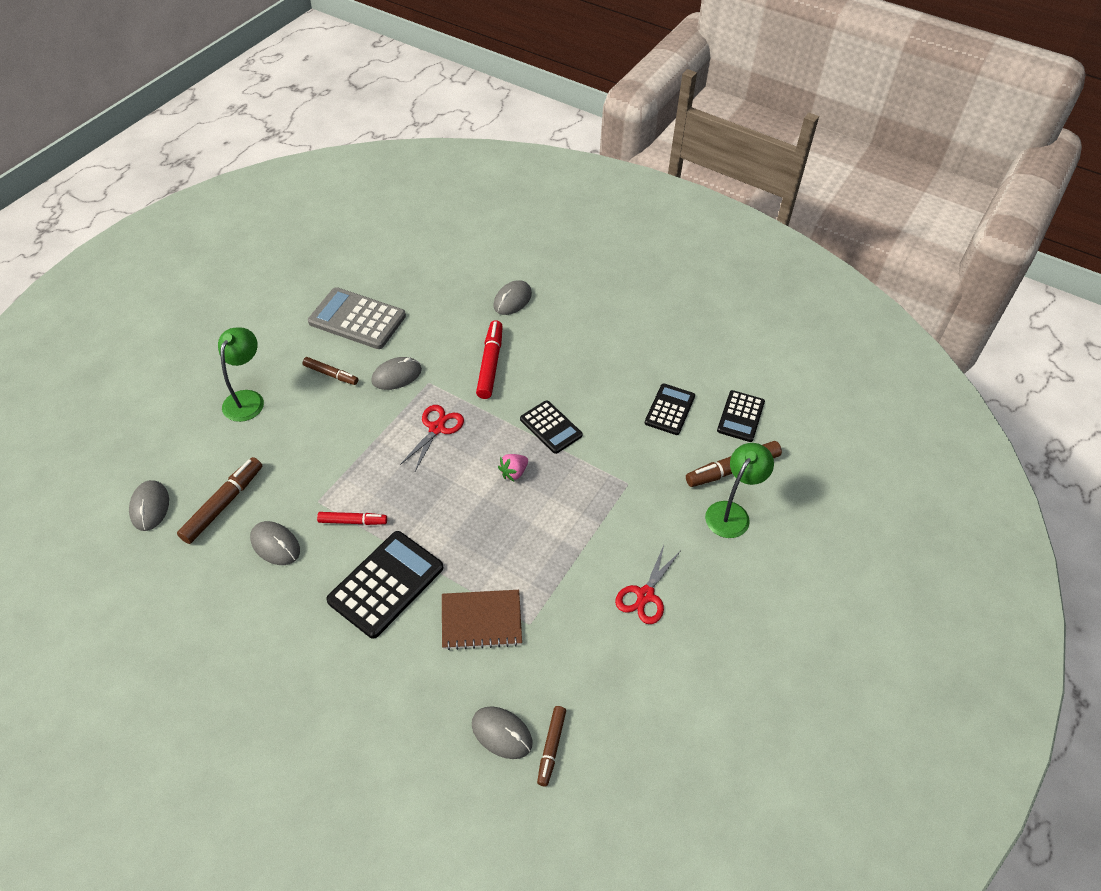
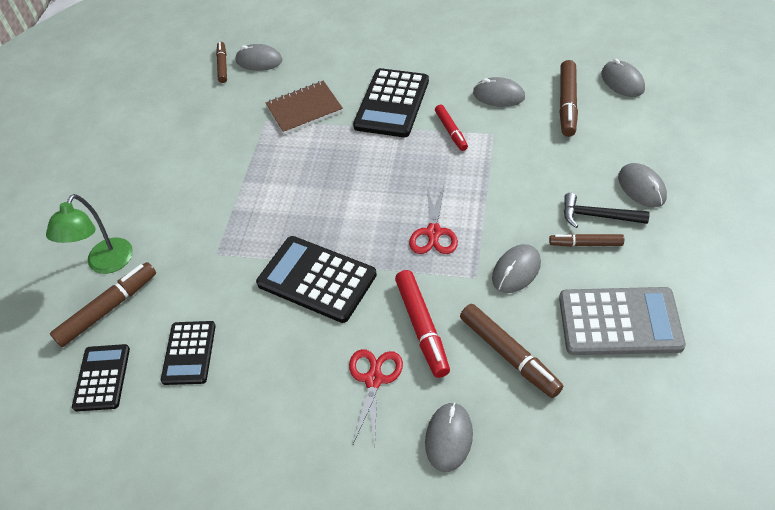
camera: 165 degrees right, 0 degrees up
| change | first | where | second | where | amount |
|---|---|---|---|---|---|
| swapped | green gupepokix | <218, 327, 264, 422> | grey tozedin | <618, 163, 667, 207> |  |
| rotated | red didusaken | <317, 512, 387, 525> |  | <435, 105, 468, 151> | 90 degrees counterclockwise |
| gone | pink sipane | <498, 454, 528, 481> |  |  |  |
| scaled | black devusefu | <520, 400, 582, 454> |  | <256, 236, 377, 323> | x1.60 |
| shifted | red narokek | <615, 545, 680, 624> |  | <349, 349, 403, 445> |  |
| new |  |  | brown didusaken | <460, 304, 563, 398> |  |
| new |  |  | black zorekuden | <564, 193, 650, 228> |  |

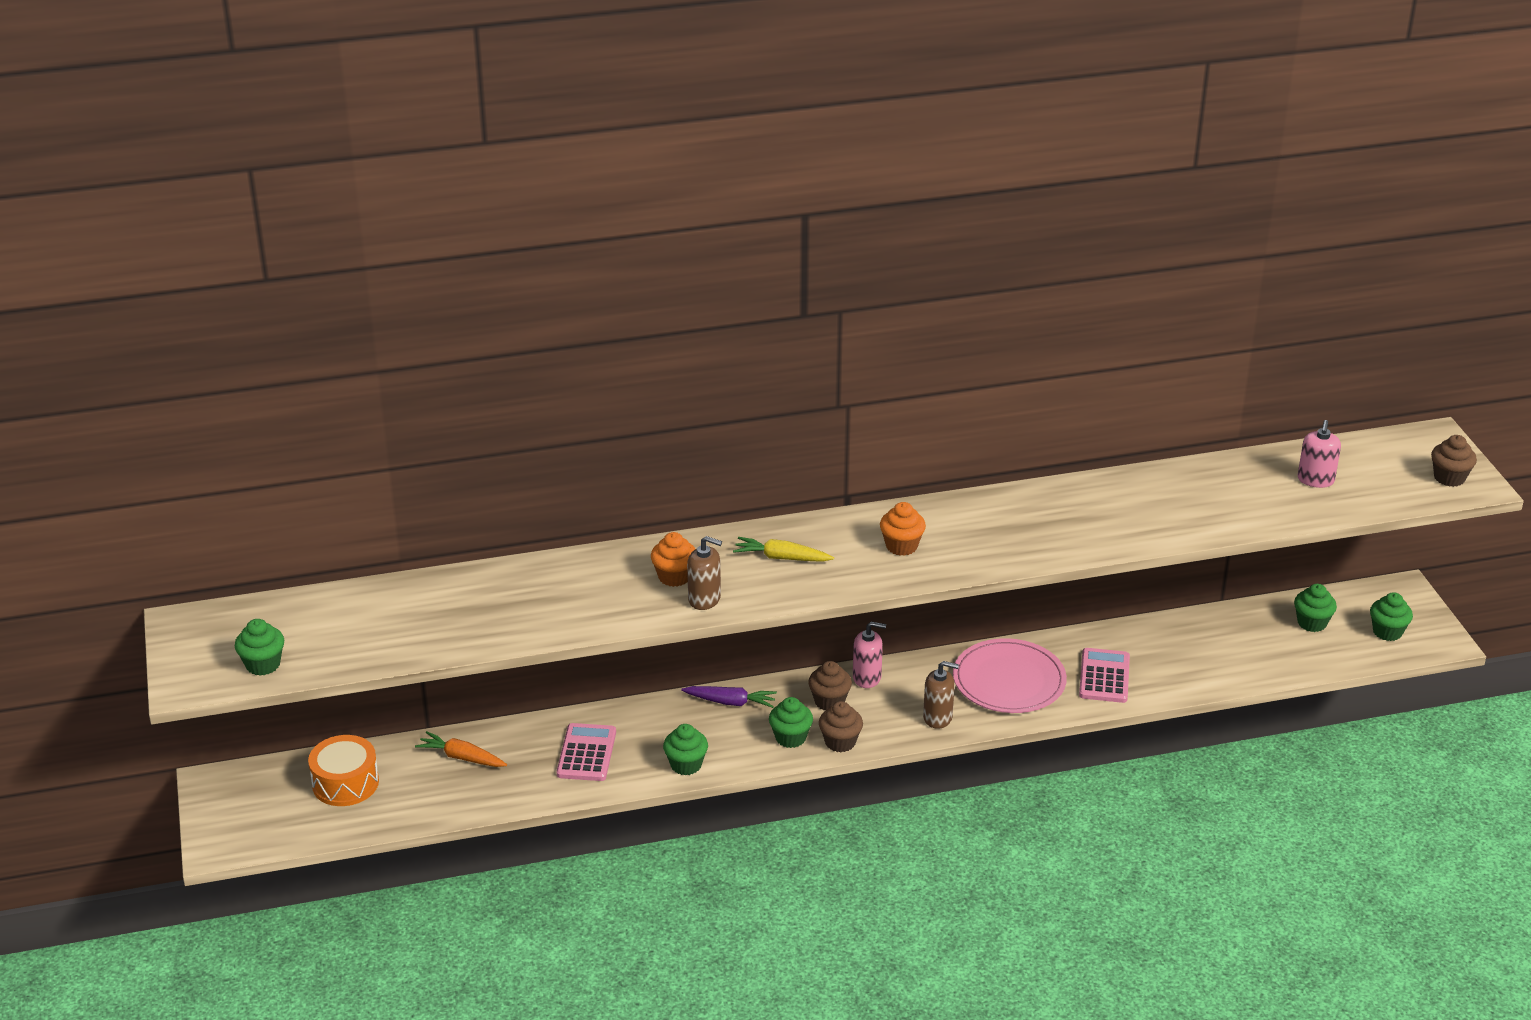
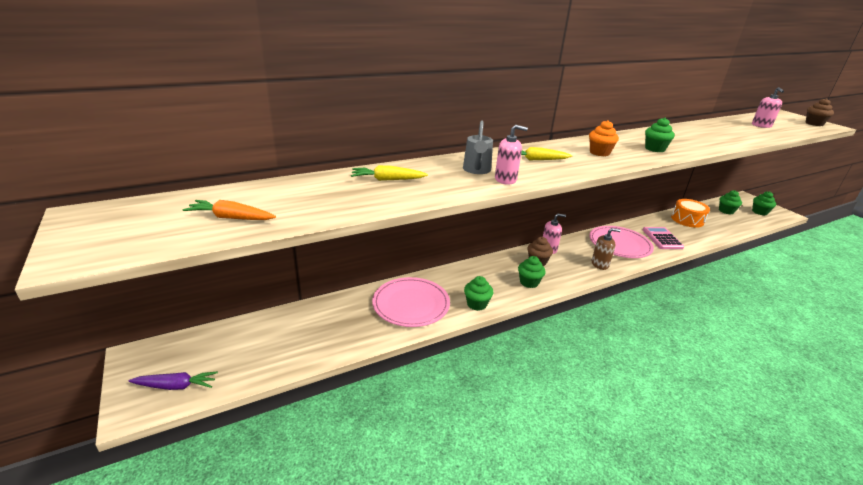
camera: 15 degrees left, 5 degrees down
| change | first | where | second | where | amount |
|---|---|---|---|---|---|
| shifted | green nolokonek | <235, 619, 284, 676> |  | <645, 117, 675, 152> |  |
| shifted | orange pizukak | <308, 735, 379, 806> |  | <671, 199, 710, 228> |  |
| shifted | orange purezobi | <415, 731, 507, 767> |  | <183, 200, 276, 220> |  |
| swapped | pink devusefu | <557, 723, 616, 781> | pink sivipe | <372, 277, 450, 327> |  |
| swapped | orange nolokonek | <651, 532, 695, 587> | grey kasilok | <463, 120, 493, 174> |  |
| shifted | purple purezobi | <681, 686, 777, 708> |  | <129, 371, 218, 390> |  |
| repainted | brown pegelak | <687, 536, 722, 610> | pink pegelak | <495, 125, 528, 185> |  |
| gone | brown nolokonek | <819, 701, 863, 752> |  |  |  |
| new |  |  | yellow purezobi | <351, 165, 428, 181> |  |

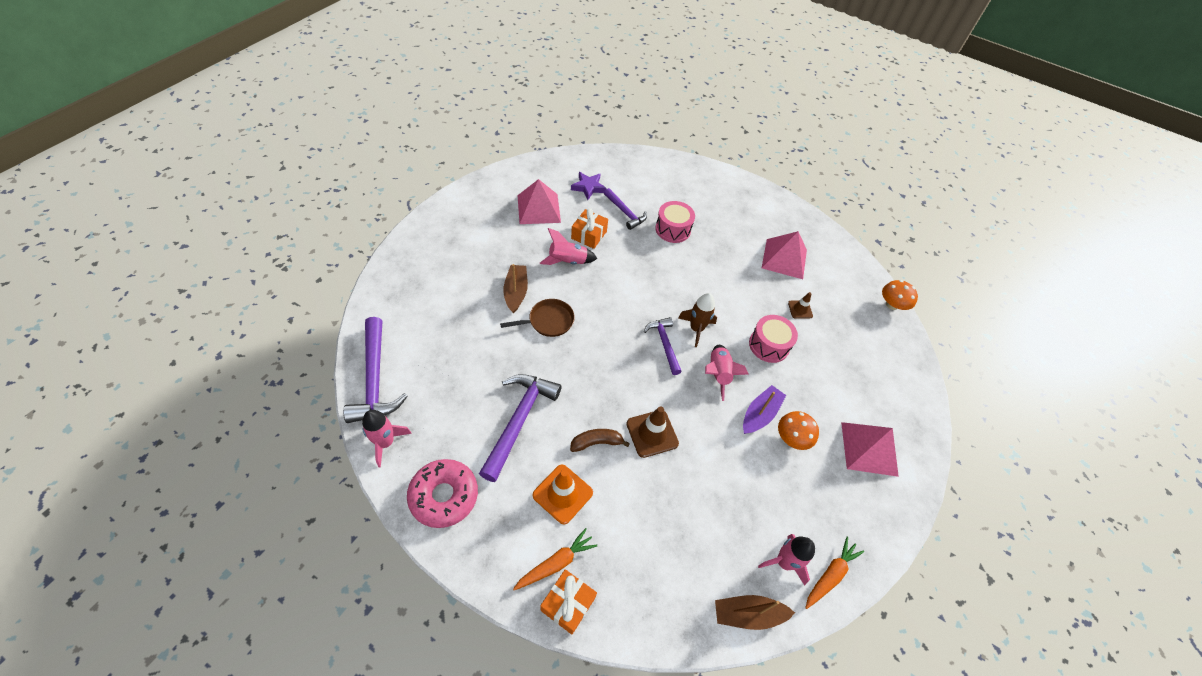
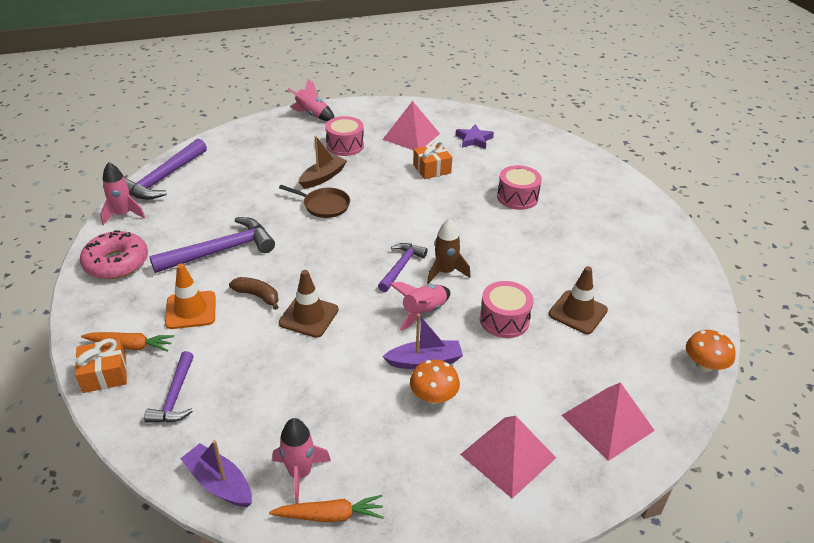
camera: 45 degrees right, 15 degrees down
| change | first | where | second | where | amount |
|---|---|---|---|---|---|
| shifted | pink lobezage | <540, 228, 598, 265> |  | <287, 79, 335, 121> |  |
| shifted | purple zorekuden | <604, 188, 647, 230> |  | <144, 351, 194, 423> |  |
| repainted | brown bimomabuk | <715, 595, 795, 630> | purple bimomabuk | <180, 440, 252, 507> |  |
| shifted | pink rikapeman | <762, 231, 807, 279> |  | <561, 382, 655, 461> |  |
| scaled | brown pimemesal | <788, 292, 813, 318> |  | <548, 266, 608, 334> | x1.73 |
| new |  |  | pink pizukak | <325, 116, 364, 156> |  |

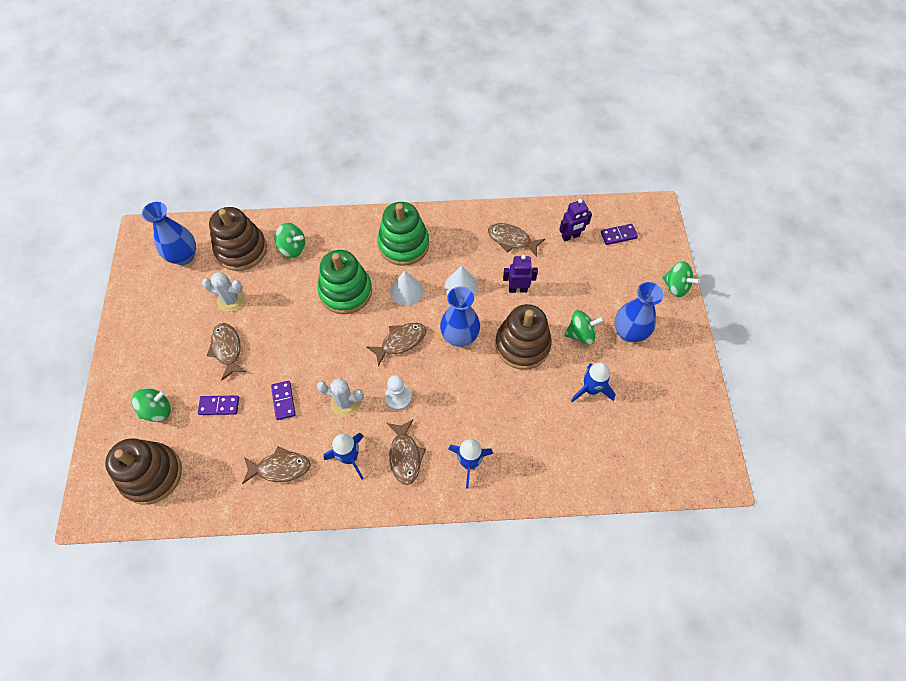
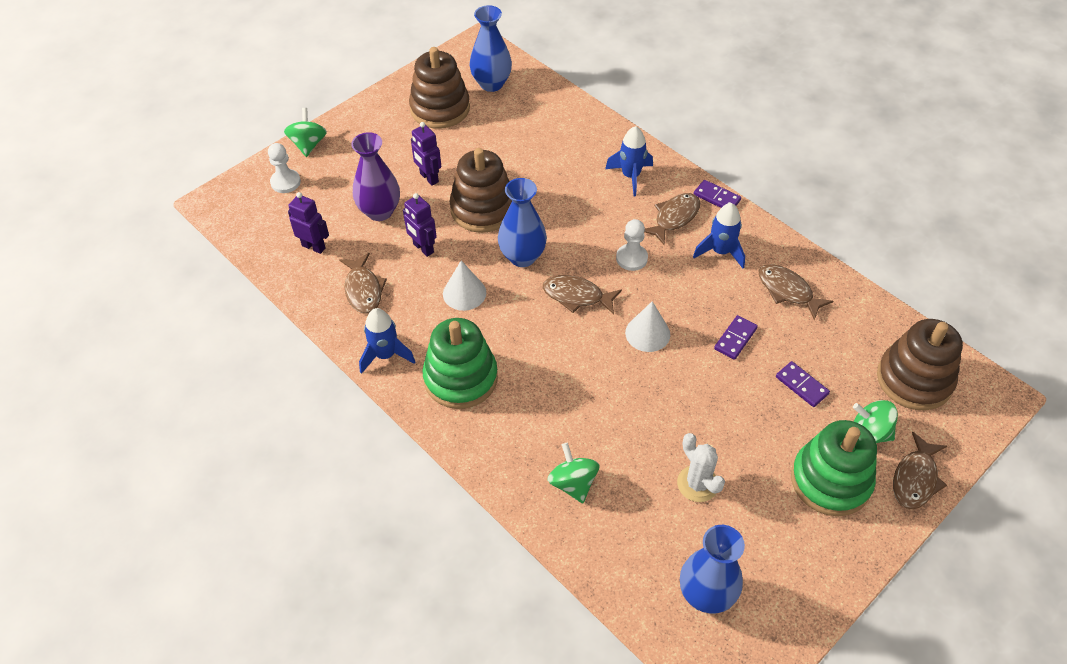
camera: 130 degrees left, 10 degrees down
| change | first | where | second | where | amount |
|---|---|---|---|---|---|
| shifted | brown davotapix | <207, 323, 246, 380> |  | <893, 432, 947, 509> |  |
| shifted | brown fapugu | <209, 207, 267, 271> |  | <409, 47, 470, 129> |  |
| gone | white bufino | <317, 378, 364, 416> |  |  |  |
| shifted | green fapugu | <318, 250, 372, 314> |  | <791, 420, 877, 516> |  |
| shifted | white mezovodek | <391, 270, 424, 306> |  | <625, 301, 670, 352> |  |
| swapped | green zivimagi | <565, 310, 604, 345> | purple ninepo | <411, 122, 441, 186> |  |
| shifted | blue lobezage | <571, 363, 616, 402> |  | <359, 308, 415, 374> |  |
| shifted | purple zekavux | <601, 224, 638, 245> |  | <694, 180, 741, 208> |  |
| shifted | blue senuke | <615, 282, 664, 342> |  | <469, 5, 512, 92> |  |
| new |  |  | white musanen | <268, 143, 301, 193> |  |
| new |  |  | purple senuke | <351, 132, 400, 221> |  |

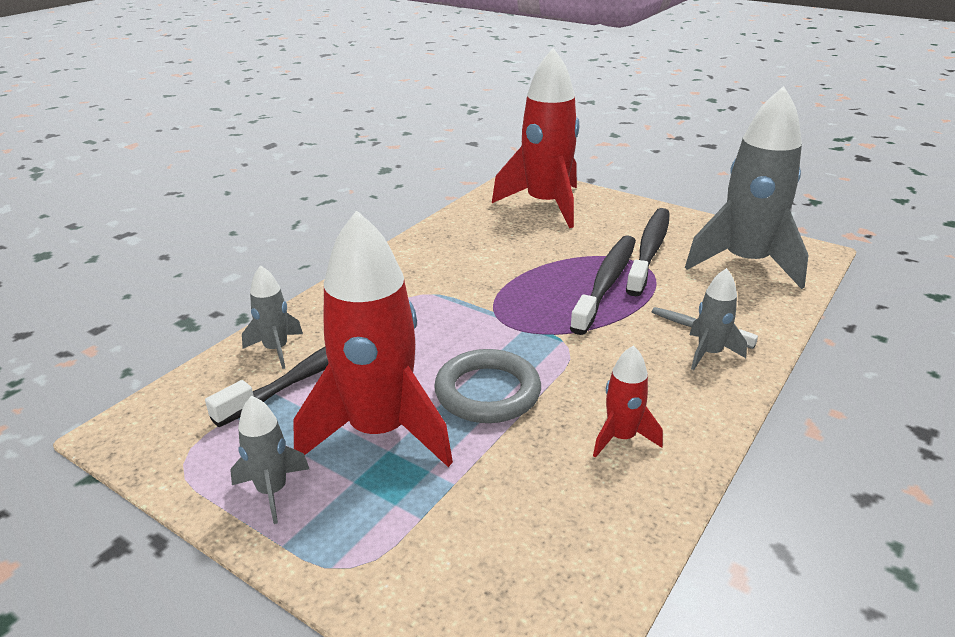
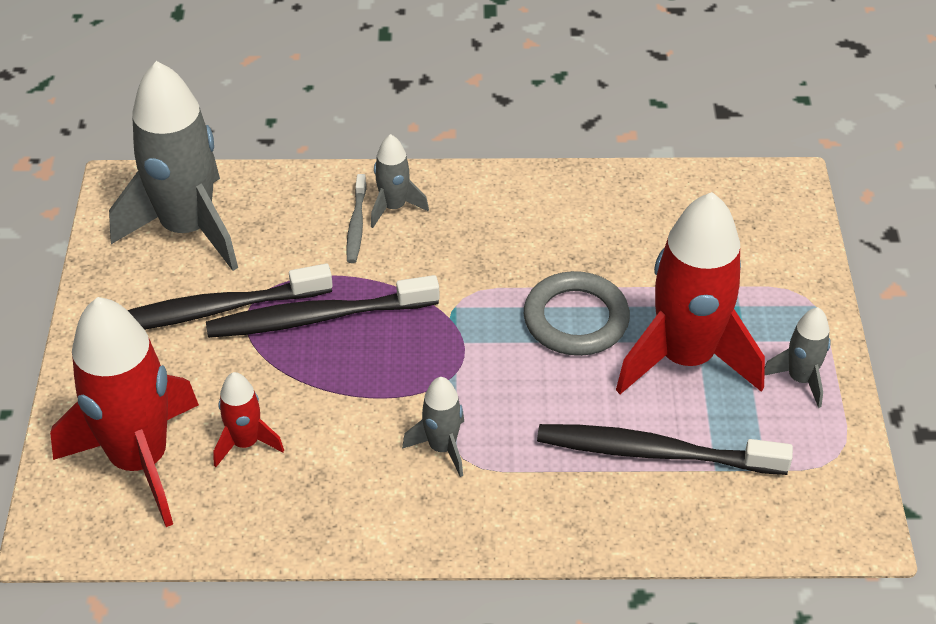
camera: 125 degrees left, 15 degrees up
| change | first | where | second | where | amount |
|---|---|---|---|---|---|
| shifted | grey lobezage | <242, 265, 303, 369> |  | <402, 377, 464, 477> |  |
| shifted | red lobezage | <593, 345, 663, 458> |  | <213, 372, 284, 467> |  |

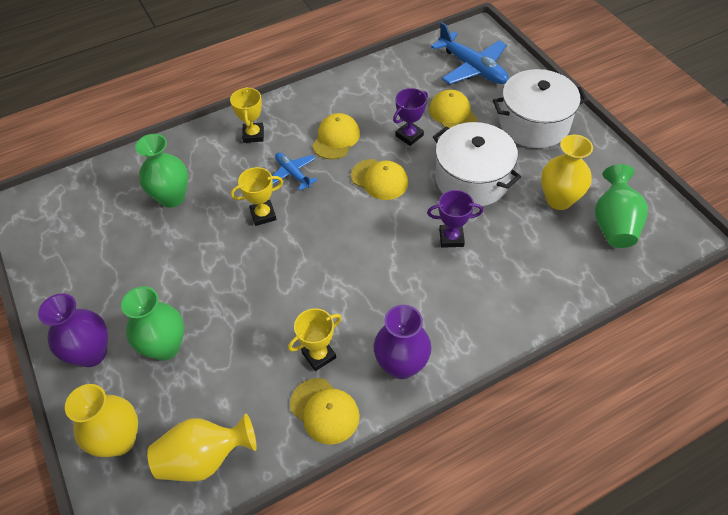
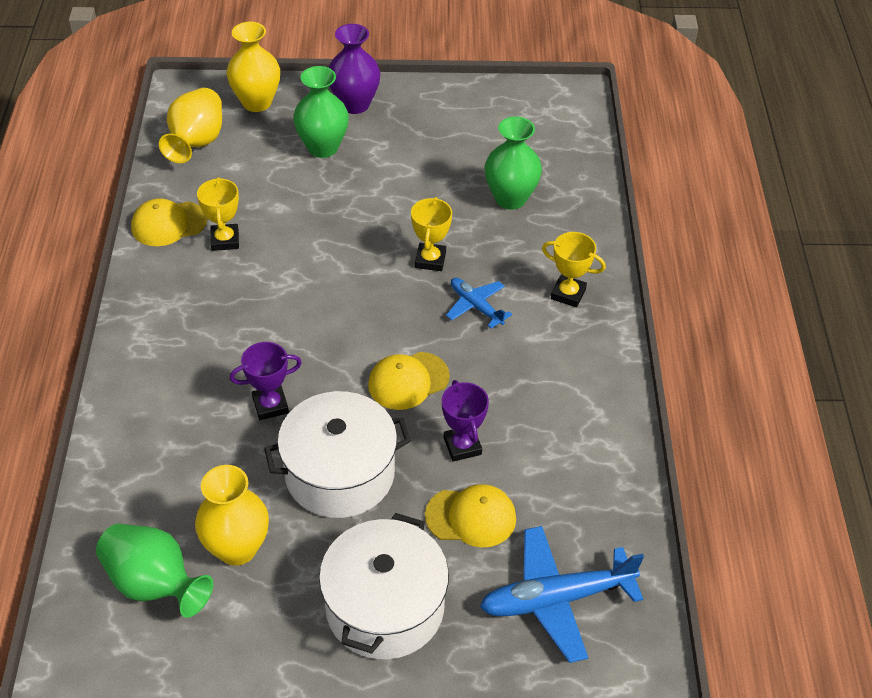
camera: 115 degrees right, 5 degrees down
| change | first | where | second | where | amount |
|---|---|---|---|---|---|
| rotated | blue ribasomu | <272, 152, 317, 190> |  | <446, 278, 512, 329> | 120 degrees counterclockwise |
| gone | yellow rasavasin | <312, 113, 360, 159> |  |  |  |
| gone | purple senuke | <373, 305, 431, 379> |  |  |  |
| rotated | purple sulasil | <427, 190, 483, 248> |  | <230, 342, 302, 420> | 45 degrees clockwise |

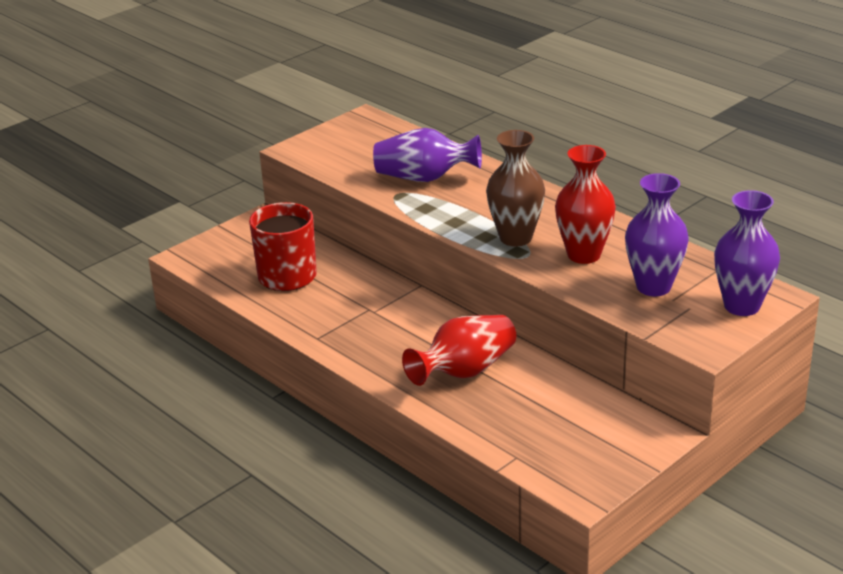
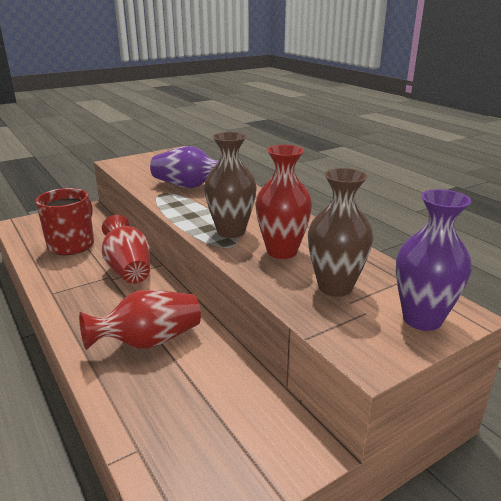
camera: 10 degrees right, 5 degrees down
| change | first | where | second | where | amount |
|---|---|---|---|---|---|
| repainted | purple senuke | <625, 173, 689, 296> | brown senuke | <308, 168, 373, 297> |  |
| new |  |  | red senuke | <102, 215, 150, 284> |  |

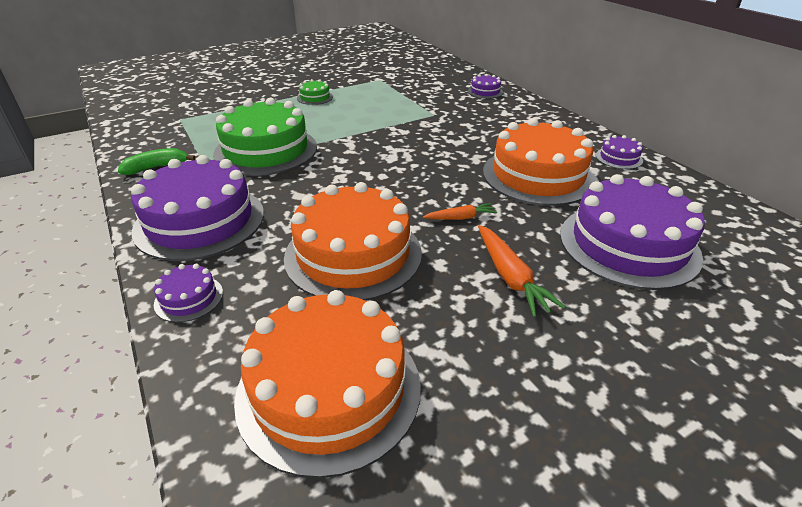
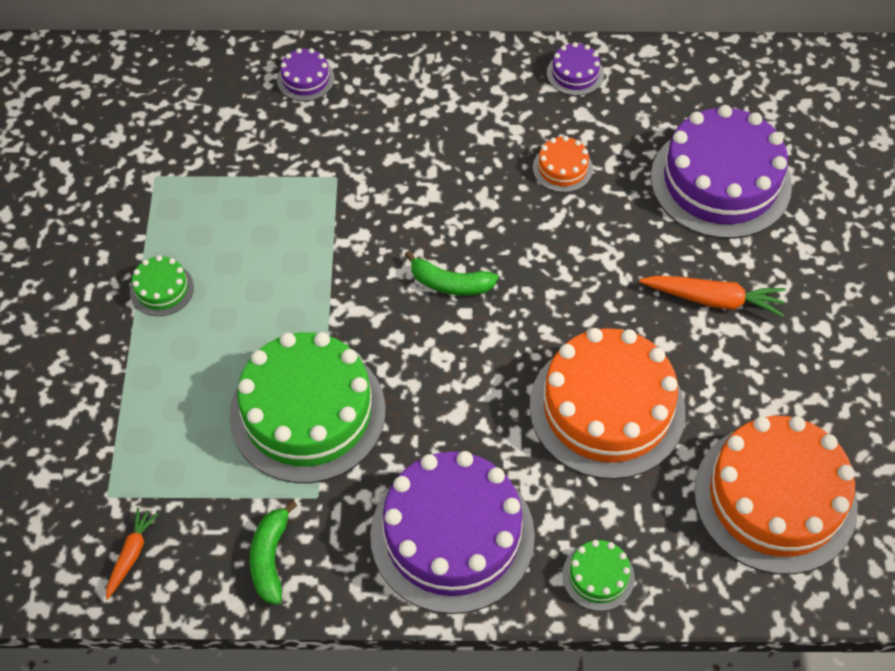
camera: 60 degrees left, 20 degrees up
| change | first | where | second | where | amount |
|---|---|---|---|---|---|
| repainted | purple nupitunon | <154, 264, 223, 322> | green nupitunon | <562, 540, 635, 611> |  |
| shifted | orange purezobi | <423, 203, 497, 220> |  | <106, 507, 158, 600> |  |
| scaled | orange nupitunon | <483, 118, 596, 206> |  | <533, 136, 593, 192> | x0.43 |
| new |  |  | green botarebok | <405, 251, 498, 296> |  |

